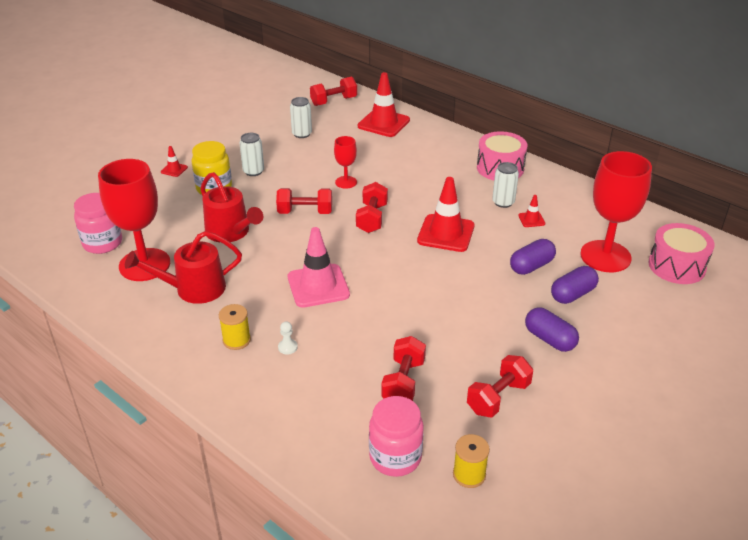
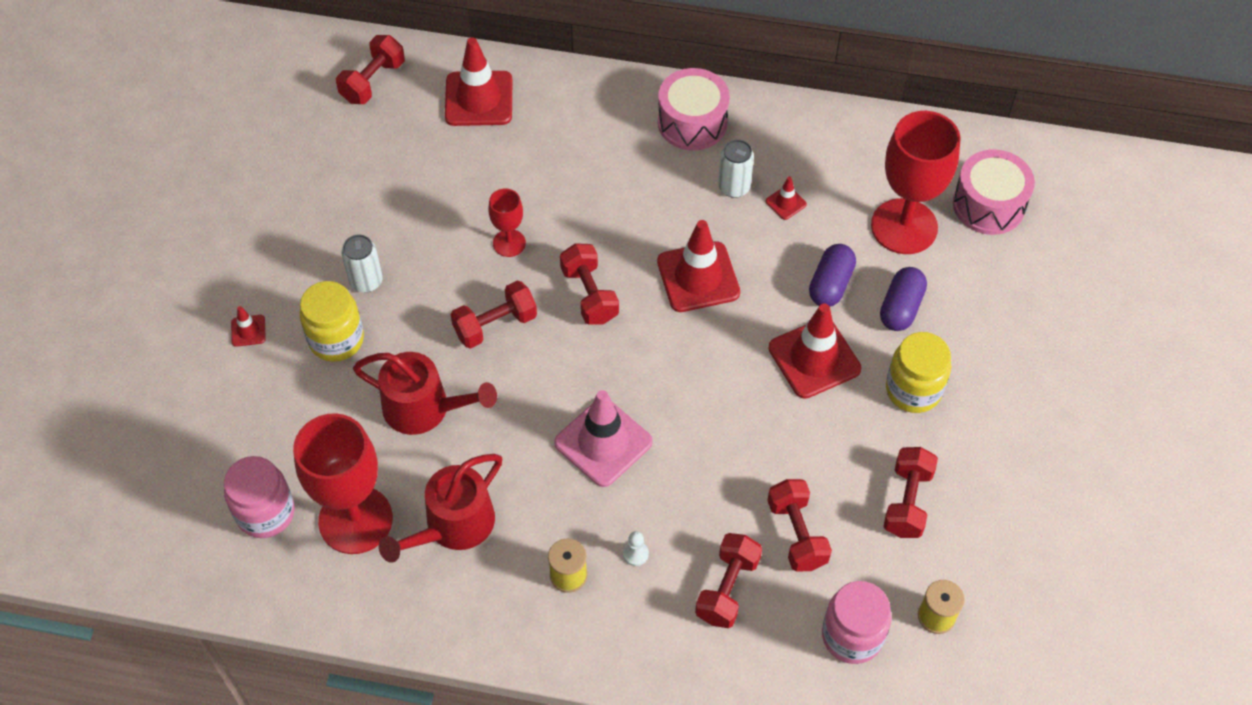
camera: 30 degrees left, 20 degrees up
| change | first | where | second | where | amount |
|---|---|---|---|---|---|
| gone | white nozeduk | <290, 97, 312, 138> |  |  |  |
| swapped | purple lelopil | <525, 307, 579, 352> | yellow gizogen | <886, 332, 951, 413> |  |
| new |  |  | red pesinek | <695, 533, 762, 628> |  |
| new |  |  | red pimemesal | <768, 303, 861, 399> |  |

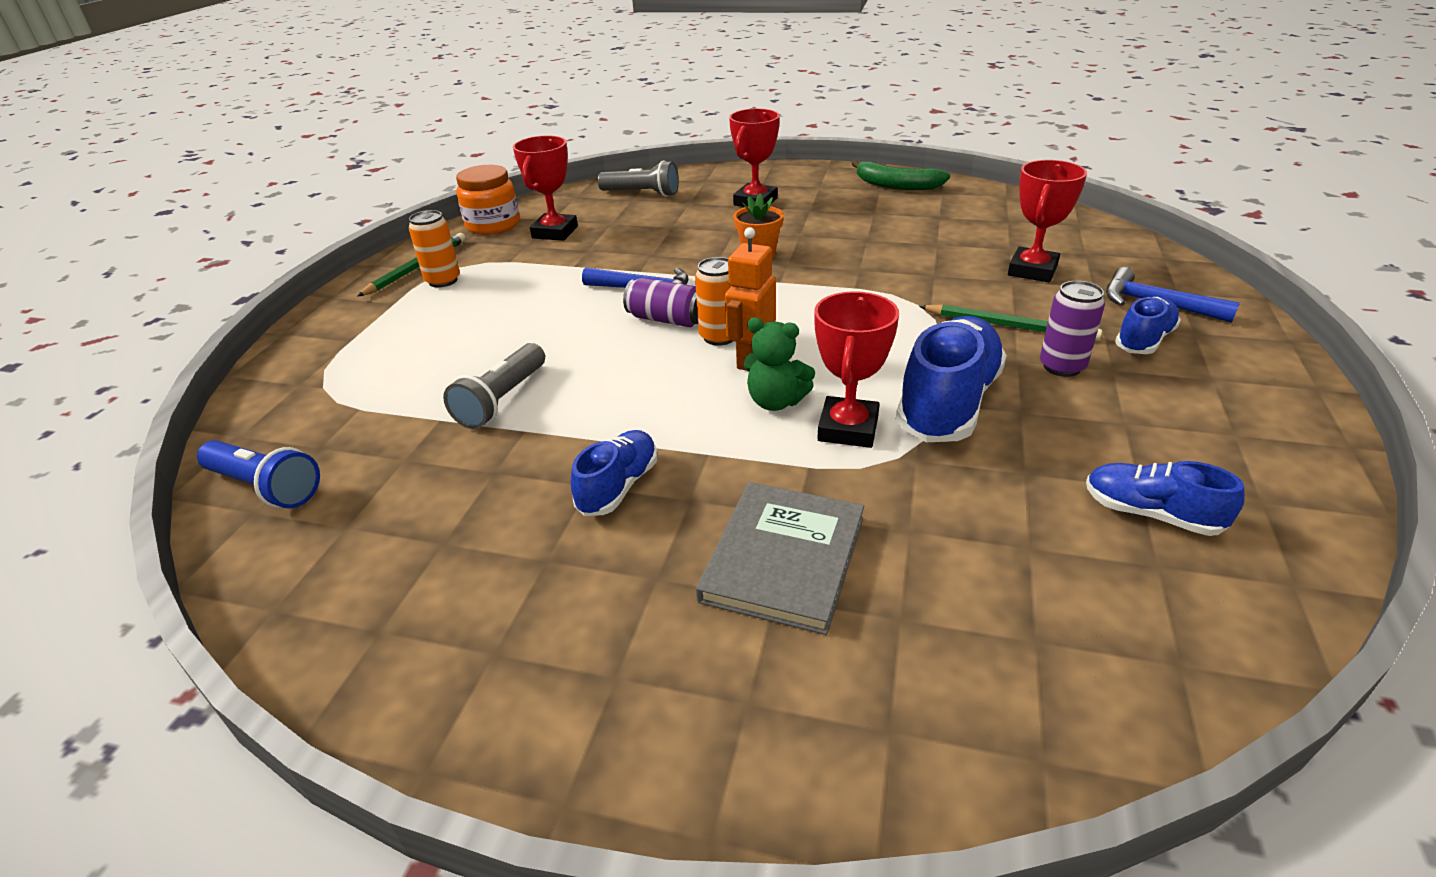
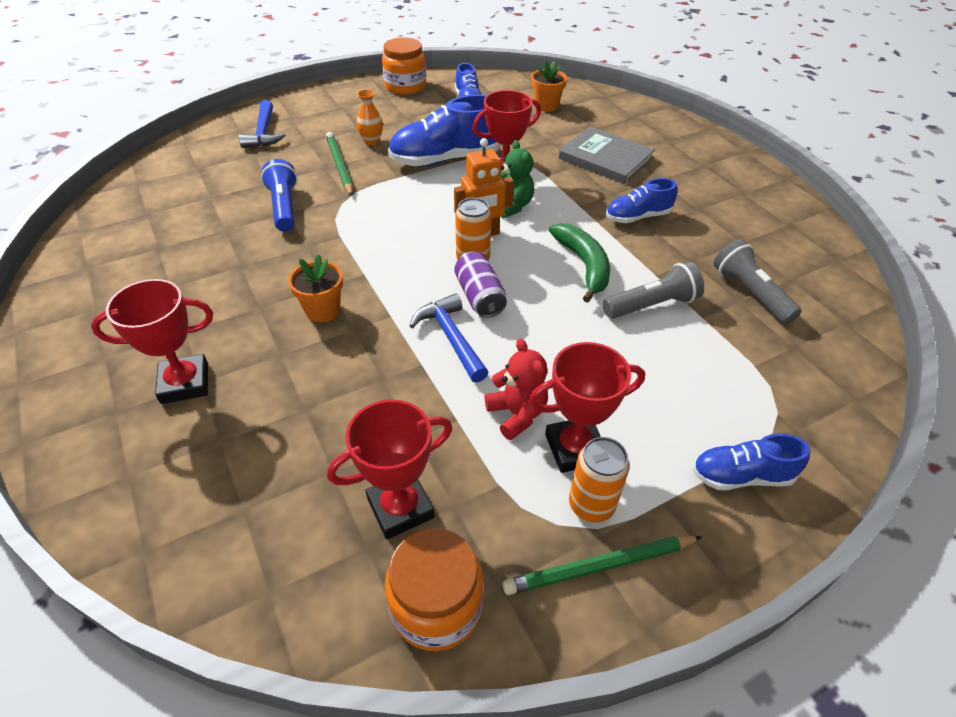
camera: 135 degrees left, 10 degrees up
| change | first | where | second | where | amount |
|---|---|---|---|---|---|
| shifted | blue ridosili | <197, 440, 320, 508> |  | <261, 159, 297, 232> |  |
| shifted | grey ridosili | <597, 160, 679, 197> |  | <714, 239, 801, 324> |  |
| rotated | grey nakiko | <696, 482, 864, 635> |  | <559, 127, 655, 184> | 60 degrees clockwise |
| shifted | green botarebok | <851, 160, 950, 190> |  | <549, 223, 610, 303> |  |
| shifted | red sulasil | <1008, 160, 1087, 282> |  | <529, 342, 645, 473> |  |
| swapped | purple nozeduk | <1040, 281, 1105, 377> | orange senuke | <356, 89, 383, 145> |  |
| shifted | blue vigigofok | <1115, 297, 1181, 354> |  | <692, 433, 810, 490> |  |
| new |  |  | orange gizogen | <382, 37, 426, 95> |  |
| new |  |  | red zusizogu | <484, 338, 548, 440> |  |
| new |  |  | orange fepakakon | <531, 61, 567, 112> |  |

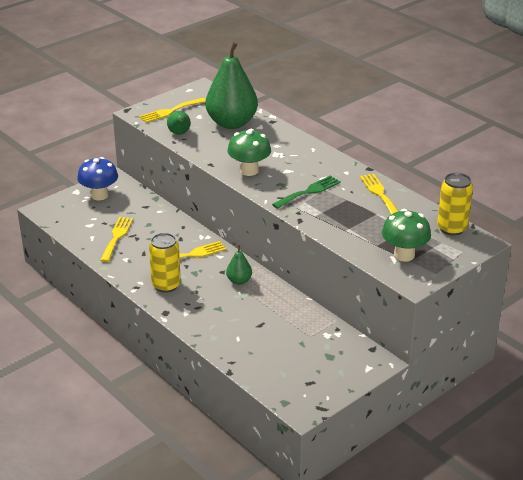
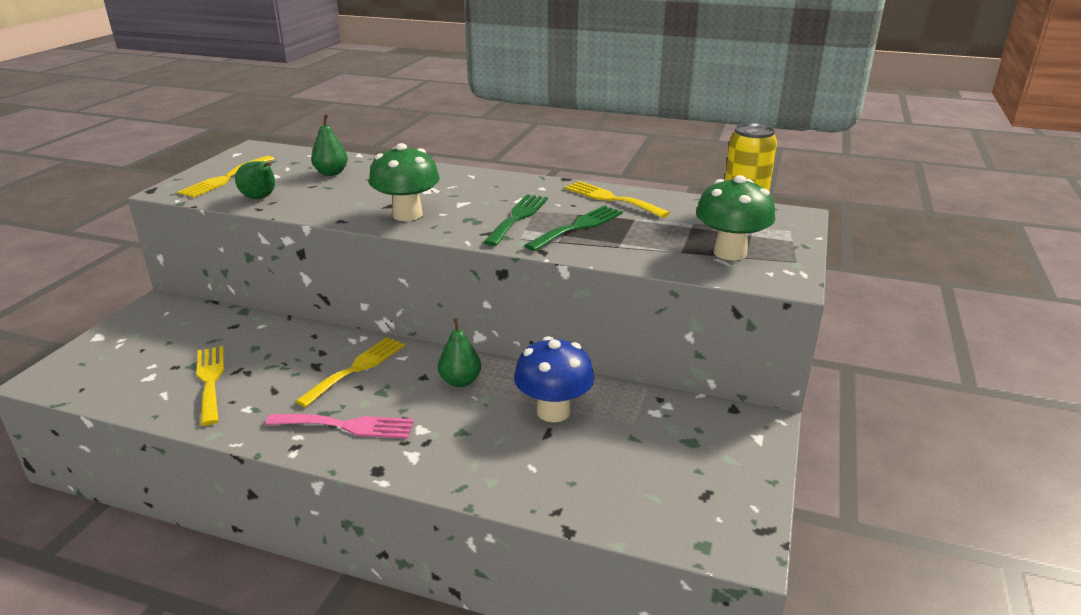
camera: 30 degrees left, 5 degrees down
| change | first | where | second | where | amount |
|---|---|---|---|---|---|
| shifted | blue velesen | <77, 157, 118, 200> |  | <514, 336, 594, 422> |  |
| swapped | yellow nozeduk | <149, 233, 181, 293> | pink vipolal | <265, 414, 414, 439> |  |
| scaled | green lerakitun | <205, 42, 258, 129> |  | <311, 114, 348, 176> | x0.45 |
| new |  |  | green vipolal | <524, 205, 623, 251> |  |

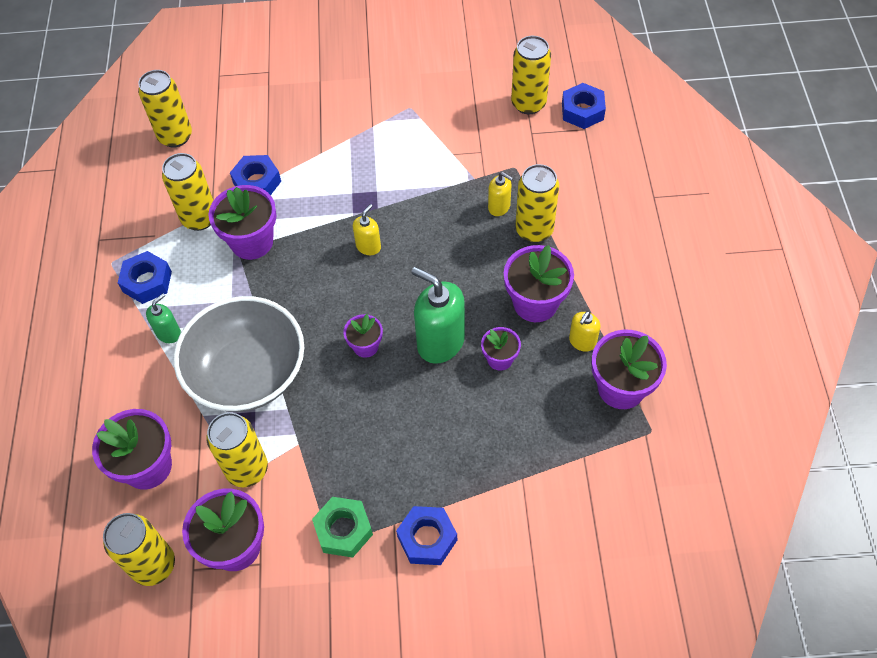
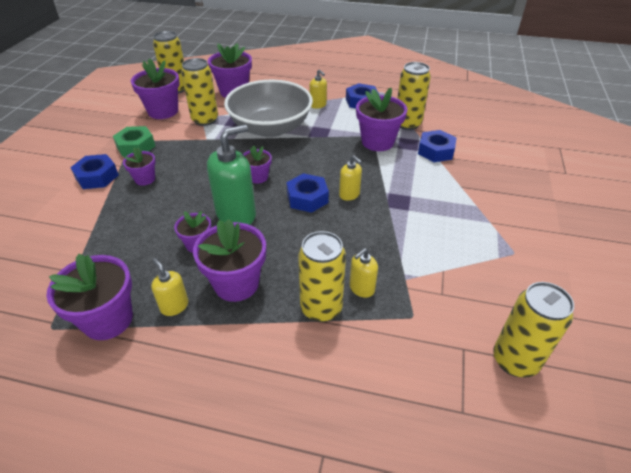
camera: 105 degrees right, 15 degrees down
| change | first | where | second | where | amount |
|---|---|---|---|---|---|
| gone | yellow nozeduk | <138, 70, 192, 148> |  |  |  |
| repainted | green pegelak | <146, 294, 181, 343> | yellow pegelak | <309, 69, 327, 109> |  |
| shifted | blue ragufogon | <562, 83, 606, 129> |  | <286, 173, 329, 213> |  |
| new |  |  | purple fepakakon | <123, 148, 156, 186> |  |

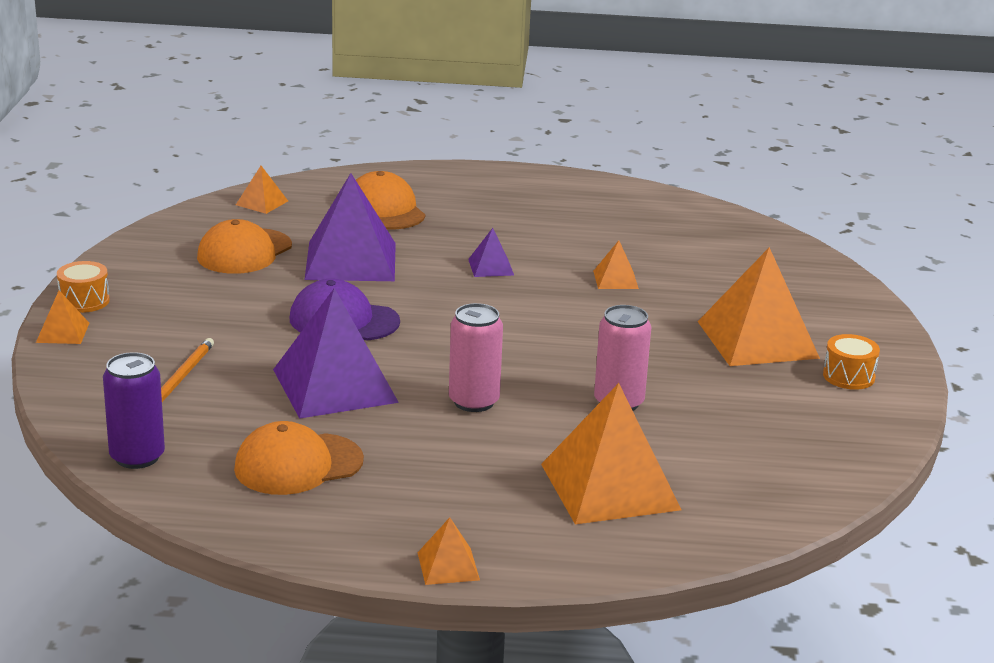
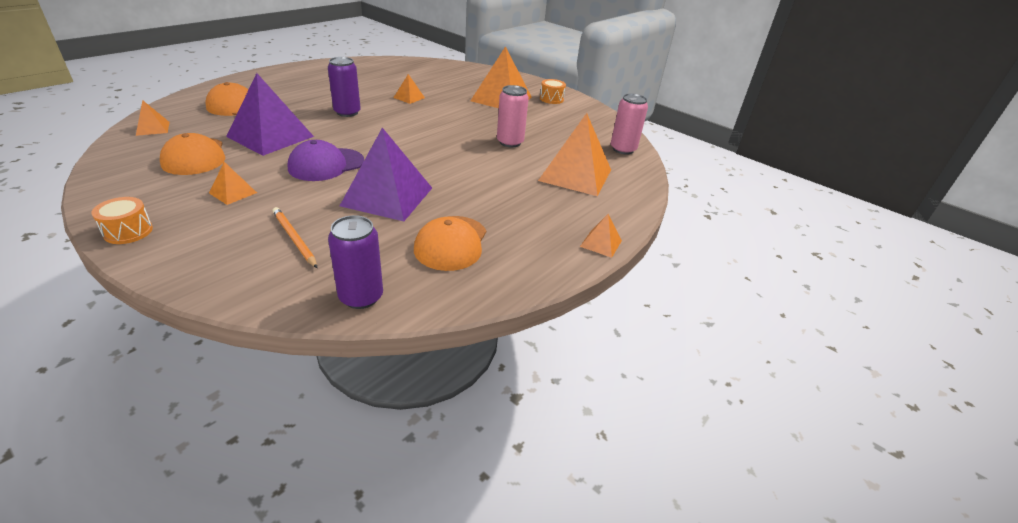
camera: 55 degrees left, 10 degrees up
| change | first | where | second | where | amount |
|---|---|---|---|---|---|
| shifted | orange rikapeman | <36, 290, 89, 344> |  | <209, 162, 257, 205> |  |
| shifted | pink nozeduk | <449, 303, 503, 412> |  | <611, 93, 648, 154> |  |
| swapped | purple rikapeman | <468, 228, 514, 277> | purple nozeduk | <328, 57, 361, 117> |  |

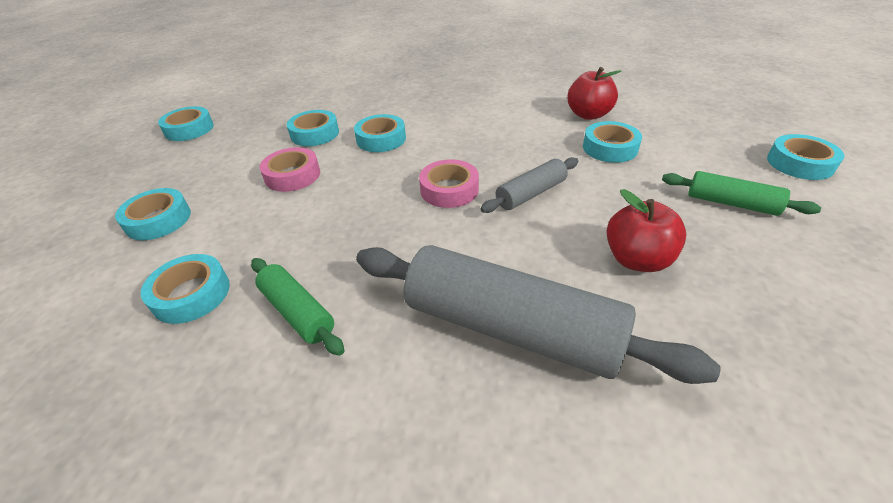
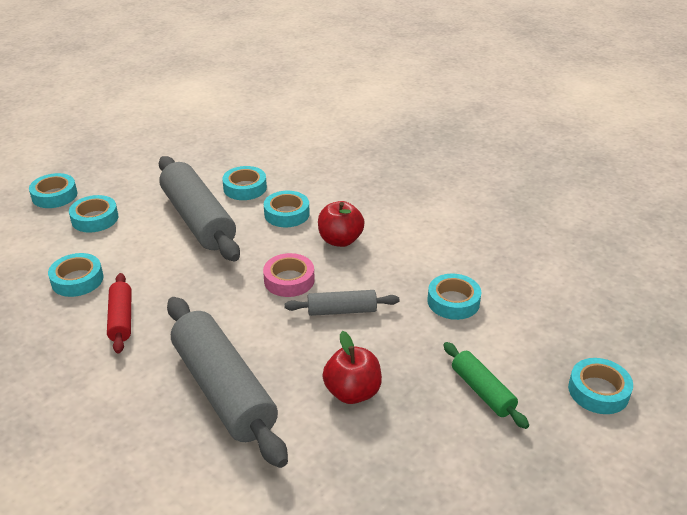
camera: 30 degrees right, 5 degrees down
| change | first | where | second | where | amount |
|---|---|---|---|---|---|
| shifted | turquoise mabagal | <158, 106, 214, 141> |  | <29, 173, 78, 208> |  |
| repainted | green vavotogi | <251, 258, 344, 356> | red vavotogi | <107, 273, 132, 354> |  |
| swapped | pink mabagal | <260, 147, 320, 192> | grey vavotogi | <159, 156, 240, 261> |  |
| shifted | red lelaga | <567, 67, 622, 120> |  | <318, 201, 365, 247> |  |

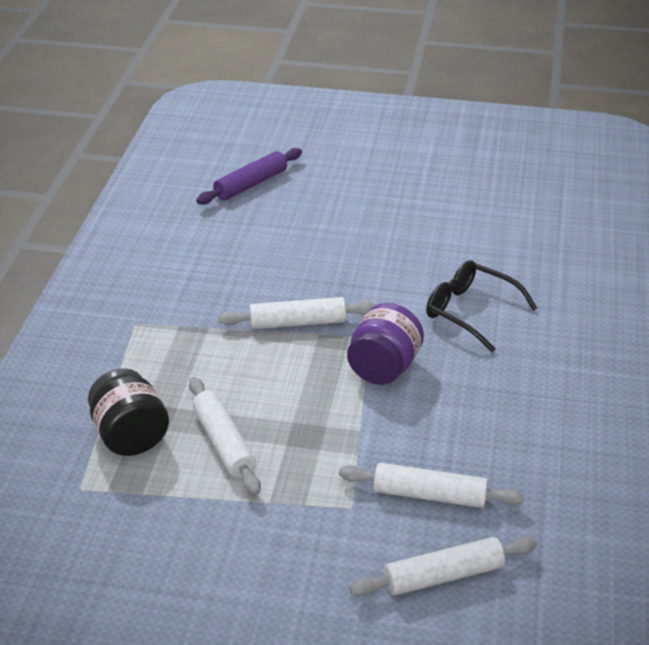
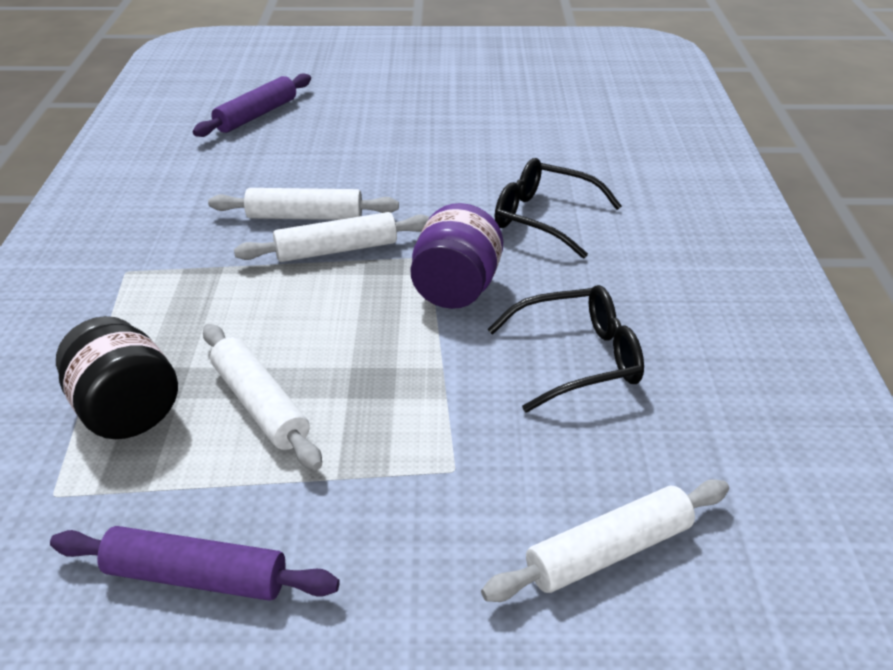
camera: 10 degrees left, 0 degrees up
| change | first | where | second | where | amount |
|---|---|---|---|---|---|
| shifted | white vavotogi | <339, 463, 525, 508> |  | <208, 188, 399, 220> |  |
| new |  |  | purple vavotogi | <50, 526, 340, 601> |  |
| new |  |  | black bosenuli | <487, 285, 644, 412> |  |

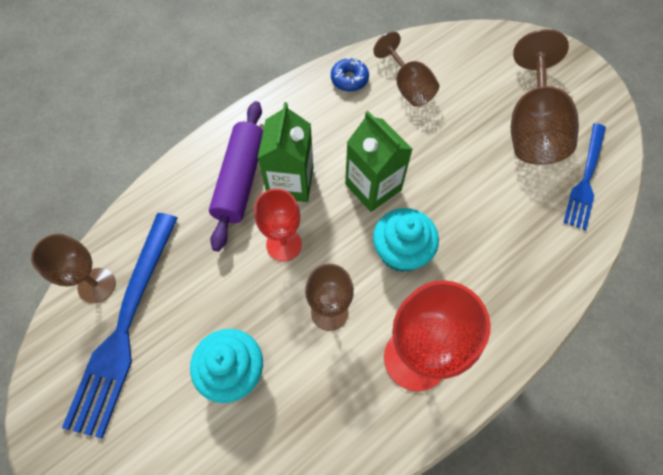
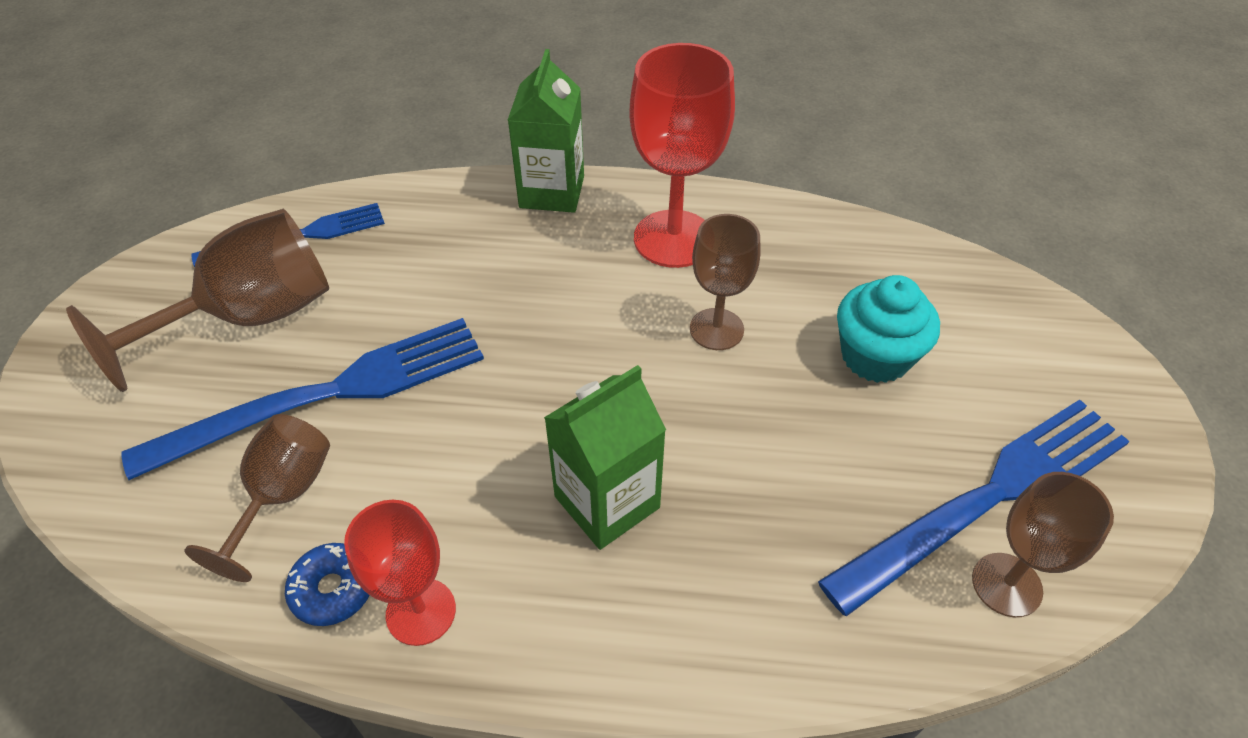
camera: 135 degrees left, 15 degrees down
| change | first | where | second | where | amount |
|---|---|---|---|---|---|
| gone | purple vavotogi | <209, 101, 263, 251> |  |  |  |
| shifted | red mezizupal | <254, 189, 302, 261> |  | <344, 500, 456, 646> |  |
| shifted | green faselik | <345, 111, 413, 212> |  | <508, 49, 584, 213> |  |
| gone | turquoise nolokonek | <373, 208, 439, 272> |  |  |  |
| new |  |  | blue vipolal | <122, 318, 484, 480> |  |

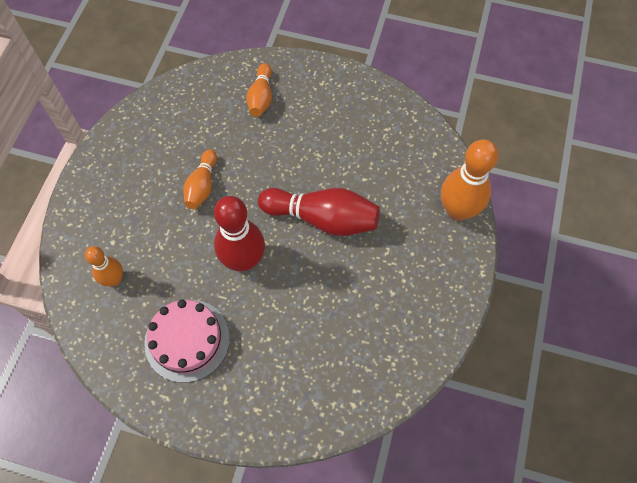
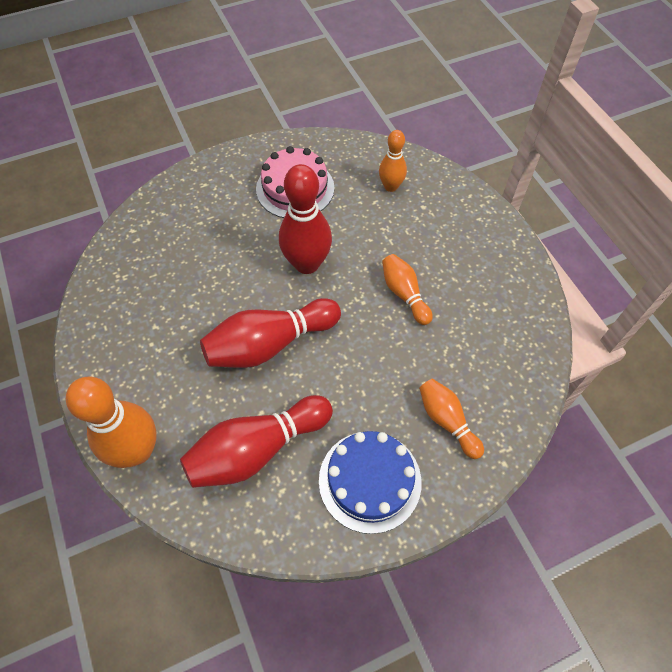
camera: 140 degrees right, 5 degrees down
| change | first | where | second | where | amount |
|---|---|---|---|---|---|
| new |  |  | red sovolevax | <180, 395, 333, 488> |  |
| new |  |  | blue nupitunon | <319, 431, 421, 534> |  |

